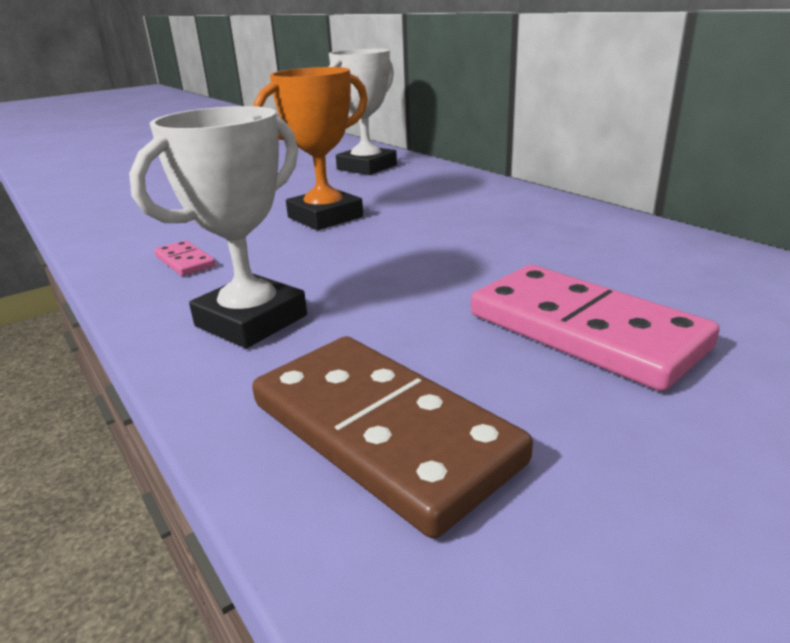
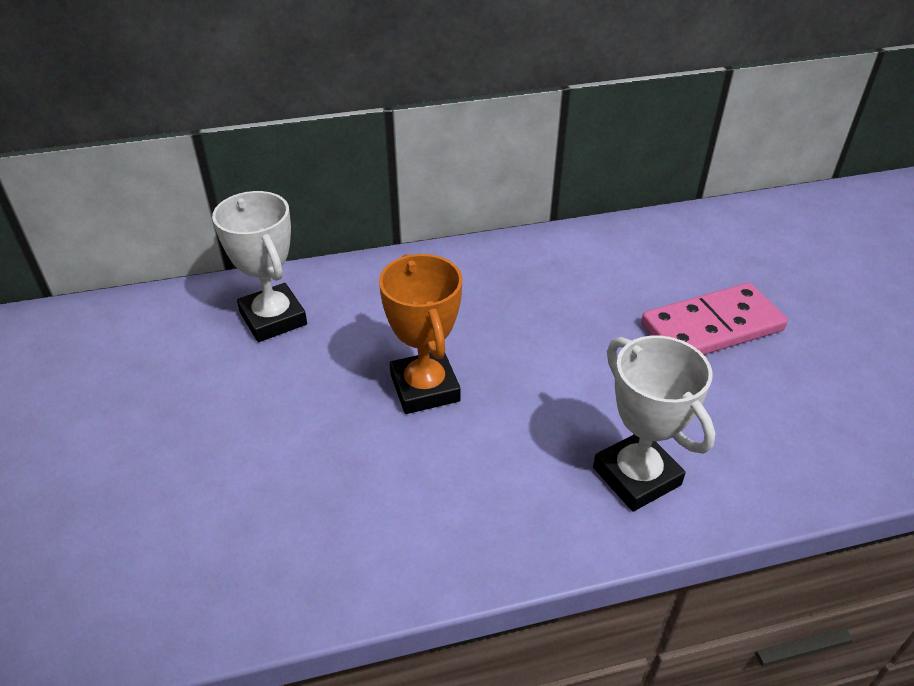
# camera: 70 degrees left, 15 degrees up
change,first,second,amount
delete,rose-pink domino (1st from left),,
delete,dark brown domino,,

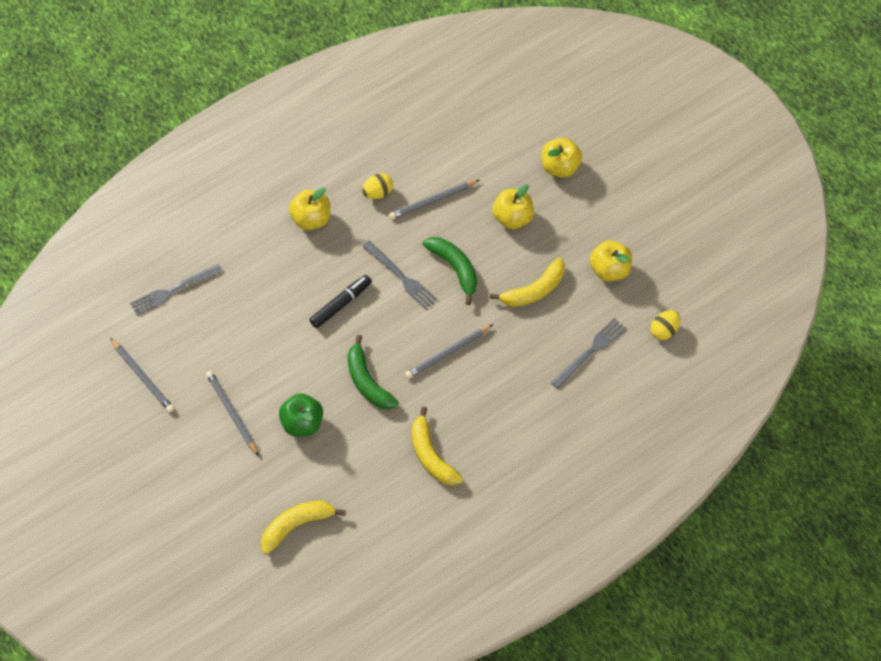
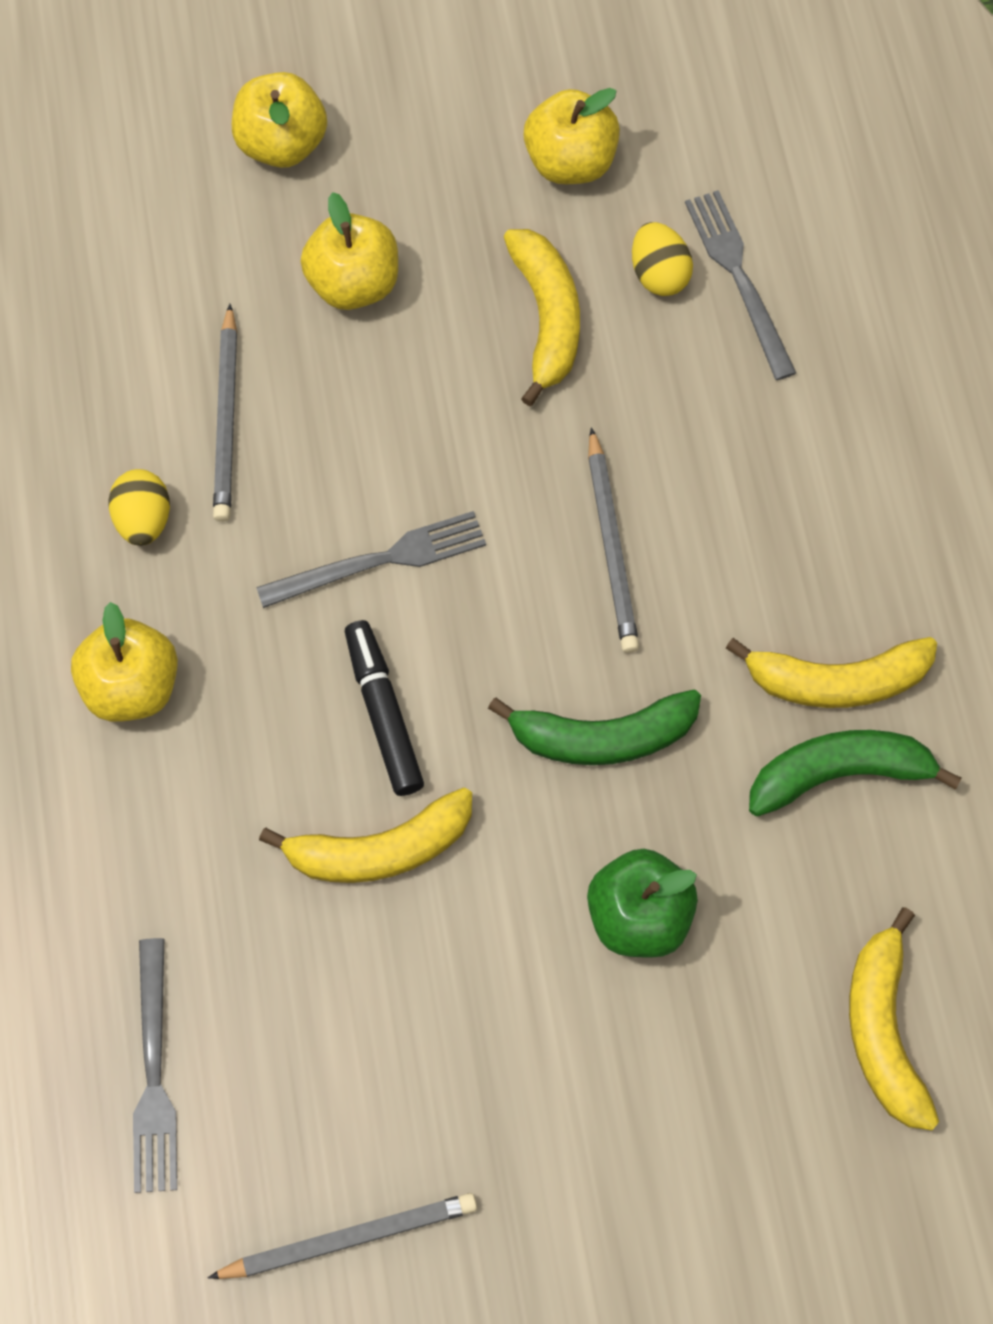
# camera: 65 degrees left, 5 degrees up
change,first,second,amount
delete,grey pencil (2nd from left),,
move,leaf-green banana fruit (2nd from left),,
move,golden toy egg (2nd from left),,
insert,,golden banana fruit (1st from left),

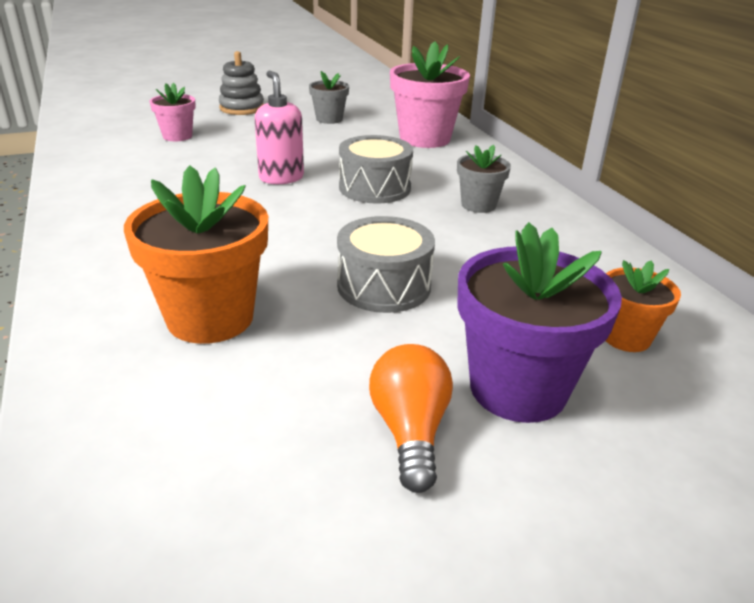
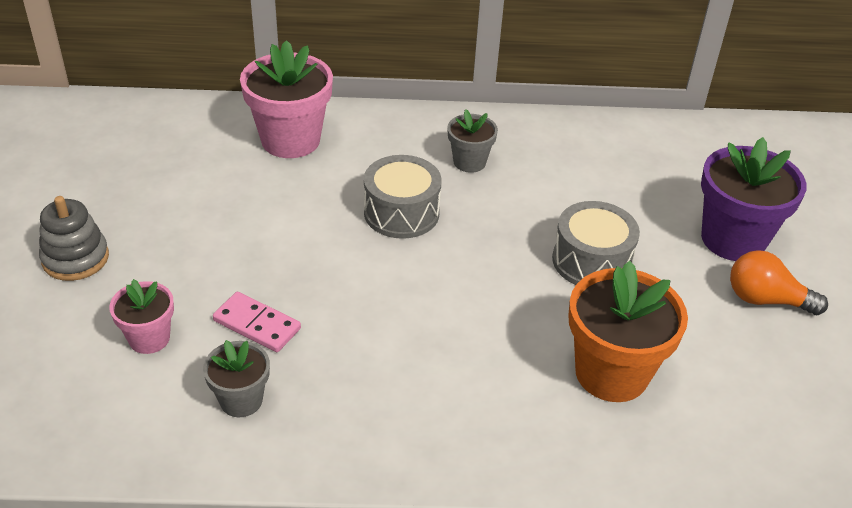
# camera: 70 degrees left, 10 degrees up
change,first,second,amount
delete,rose-pink soap pump,,
move,grey potted plant (1st from left),,
delete,orange-coloured potted plant (2nd from left),,
insert,,rose-pink domino,

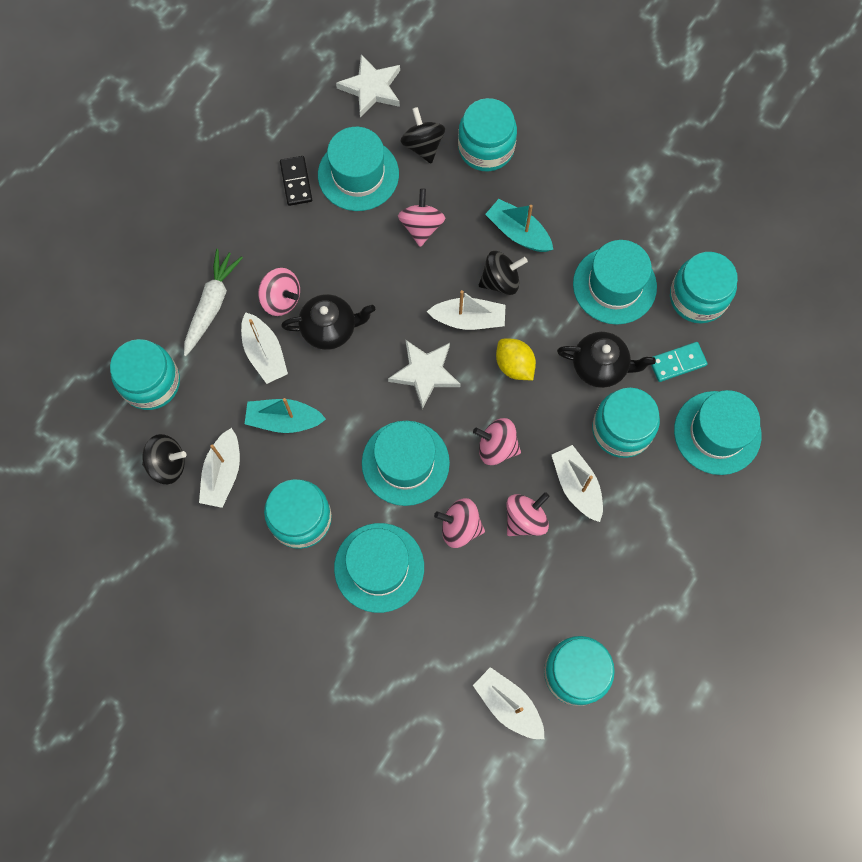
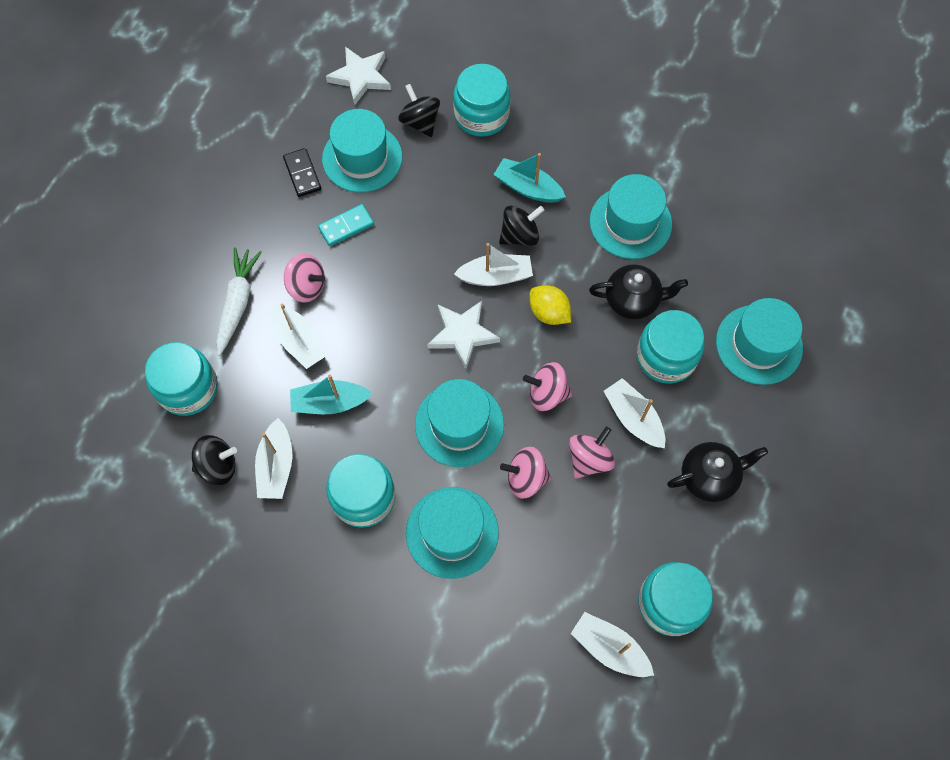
# camera: 10 degrees left, 5 degrees down
change,first,second,amount
move,jet-black teapot (1st from left in the first image),jet-black teapot (2nd from left),
delete,rose-pink spinning top (2nd from left),,
move,teal domino,,
delete,teal jar (6th from left),,

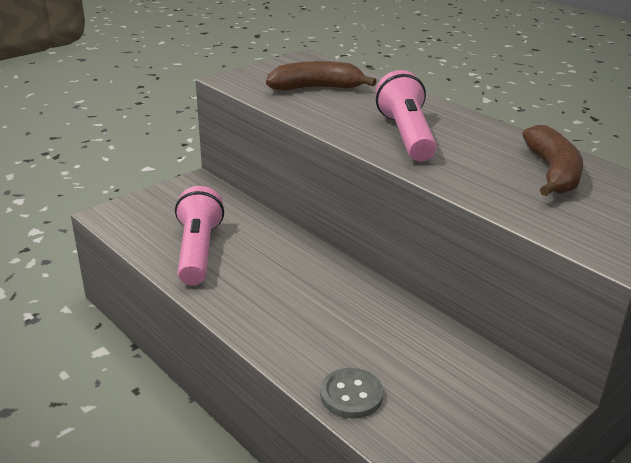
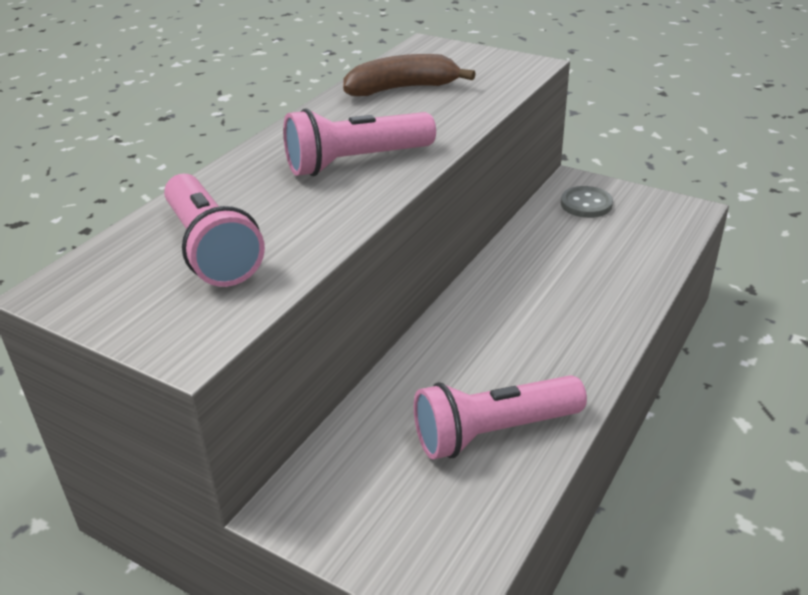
# camera: 105 degrees left, 5 degrees up
change,first,second,amount
replace,dark brown banana fruit (1st from left),rose-pink flashlight (1st from left),
move,grey sewing button,,

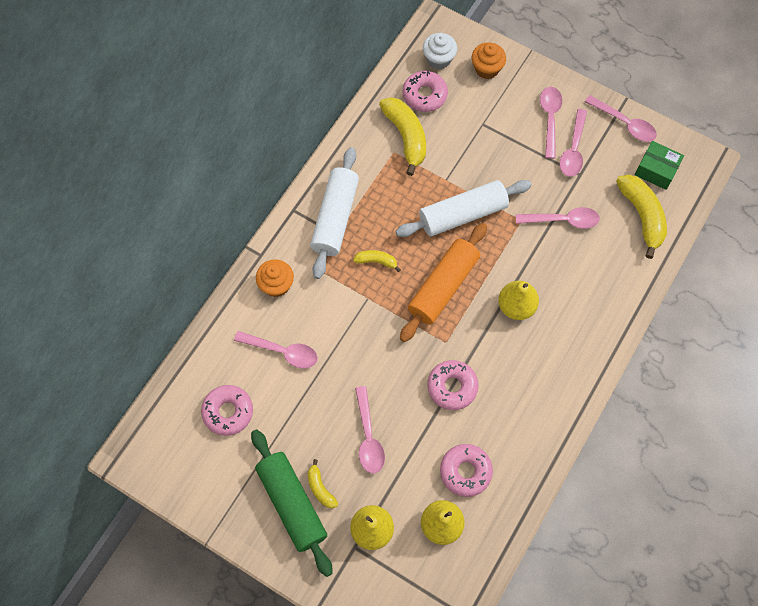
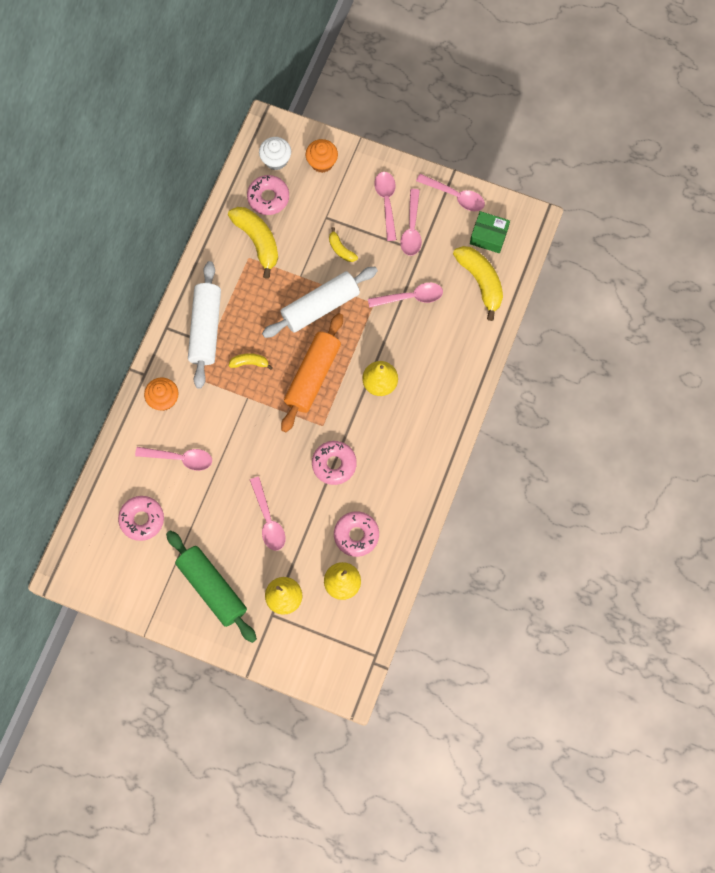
# camera: 10 degrees left, 5 degrees up
change,first,second,amount
move,golden banana fruit (1st from left in the first image),golden banana fruit (3rd from left),

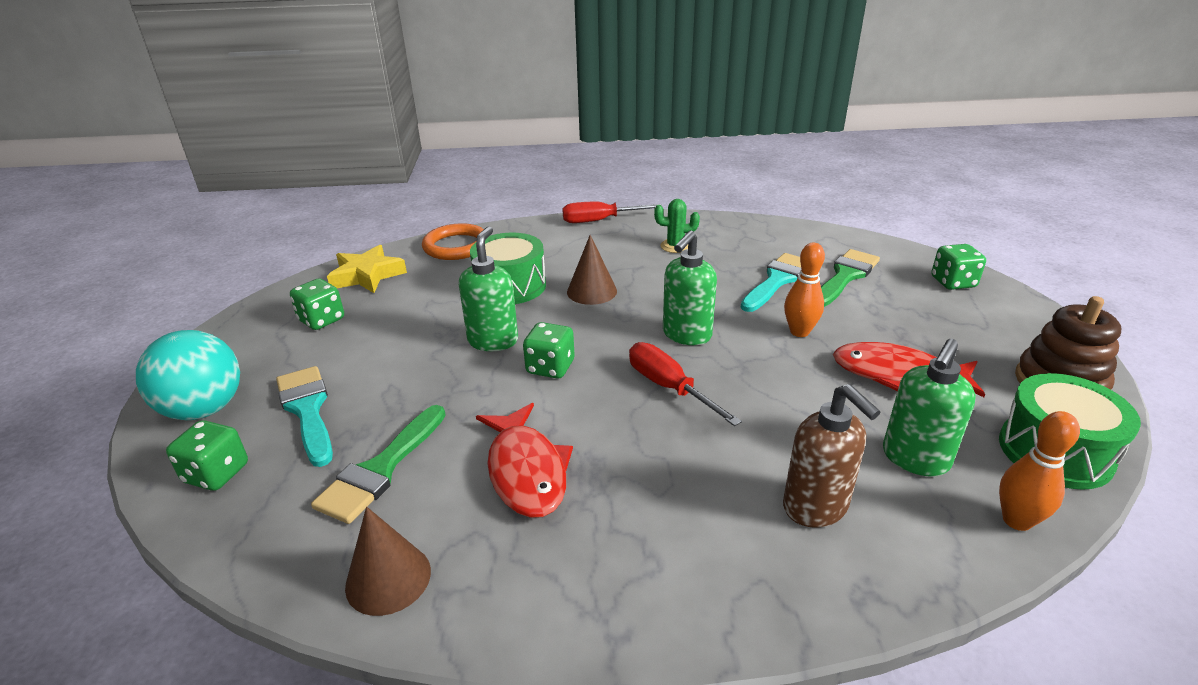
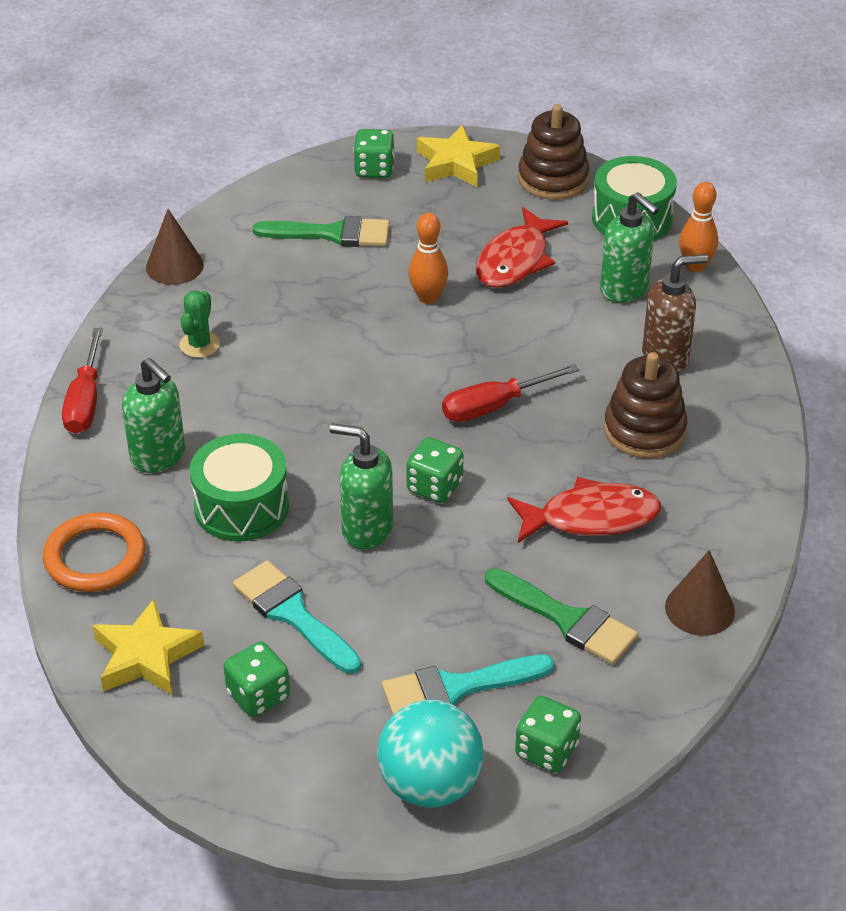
# camera: 80 degrees left, 10 degrees up
change,first,second,amount
move,dark brown solid cone (2nd from left in the first image),dark brown solid cone (1st from left),
move,leaf-green soap pump (2nd from left in the first image),leaf-green soap pump (1st from left),
move,teal paintbrush (2nd from left in the first image),teal paintbrush (1st from left),
rotate,leaf-green paintbrush (2nd from left in the first image),leaf-green paintbrush (1st from left),135 degrees clockwise
insert,,golden star (2nd from left),
insert,,dark brown stacking toy (2nd from left),

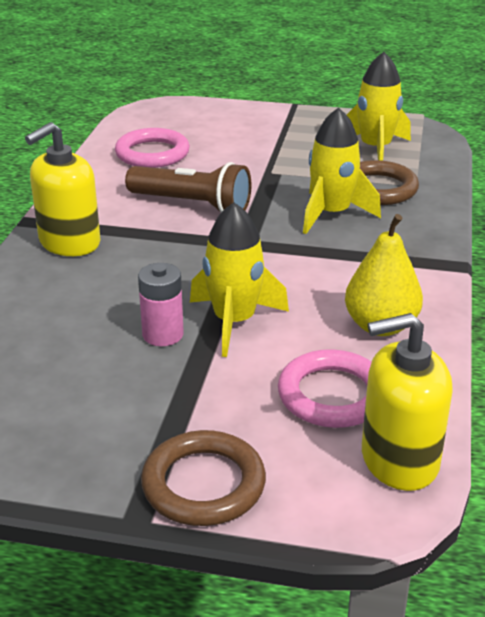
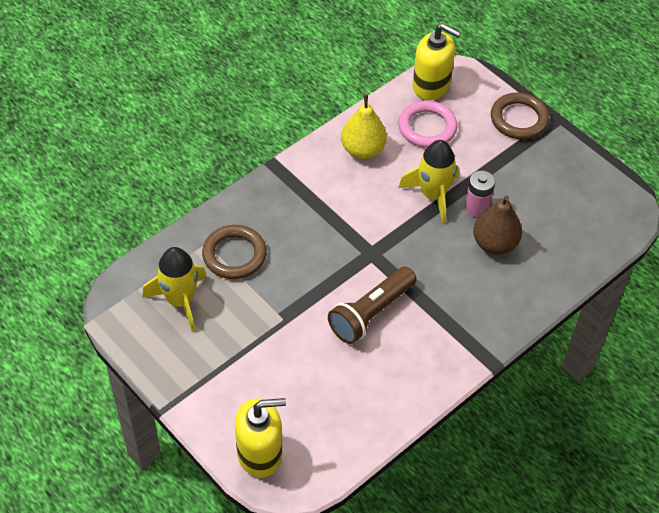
# camera: 145 degrees left, 20 degrees up
change,first,second,amount
move,golden soap pump (1st from left),,
delete,rose-pink hoop (1st from left),,
rotate,dark brown flashlight,,105 degrees counterclockwise
delete,golden spaceship (2nd from left),,
insert,,dark brown pear,

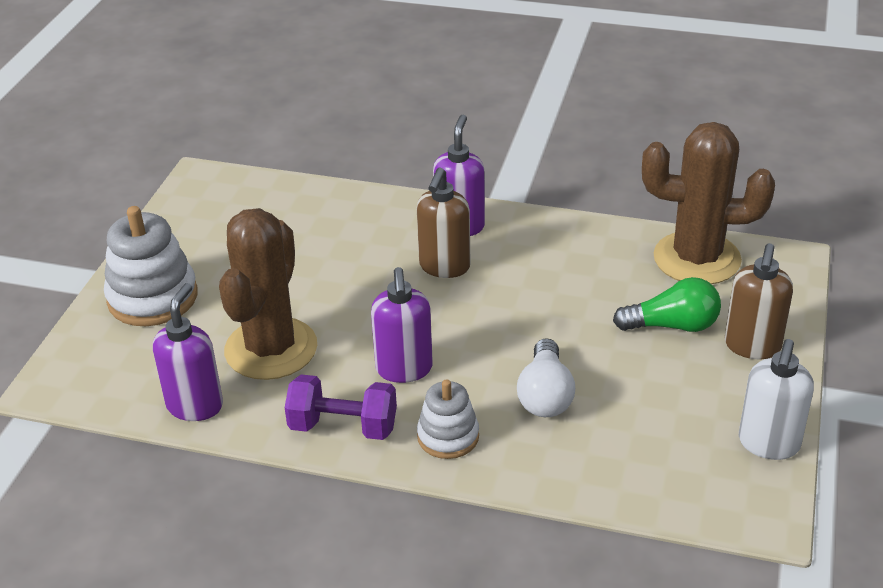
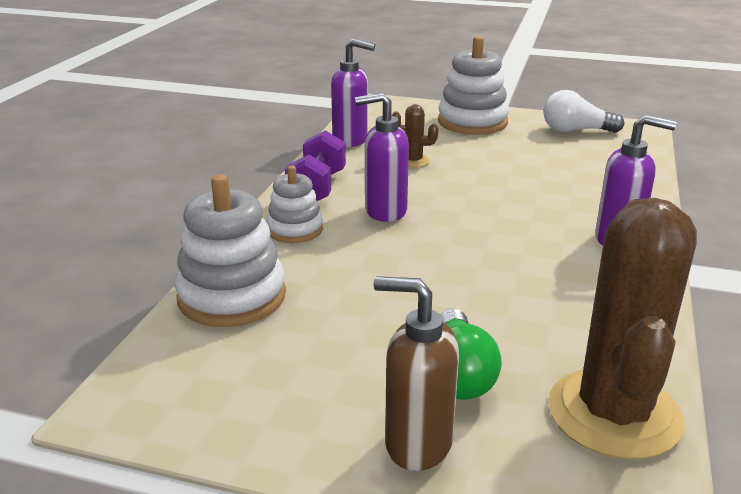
# camera: 90 degrees right, 10 degrees down
change,first,second,amount
resize,dark brown saguaro cactus (1st from left),,x0.43
delete,dark brown soap pump (1st from left),,
move,white light bulb,,
delete,white soap pump,,
insert,,white stacking toy (1st from left),

